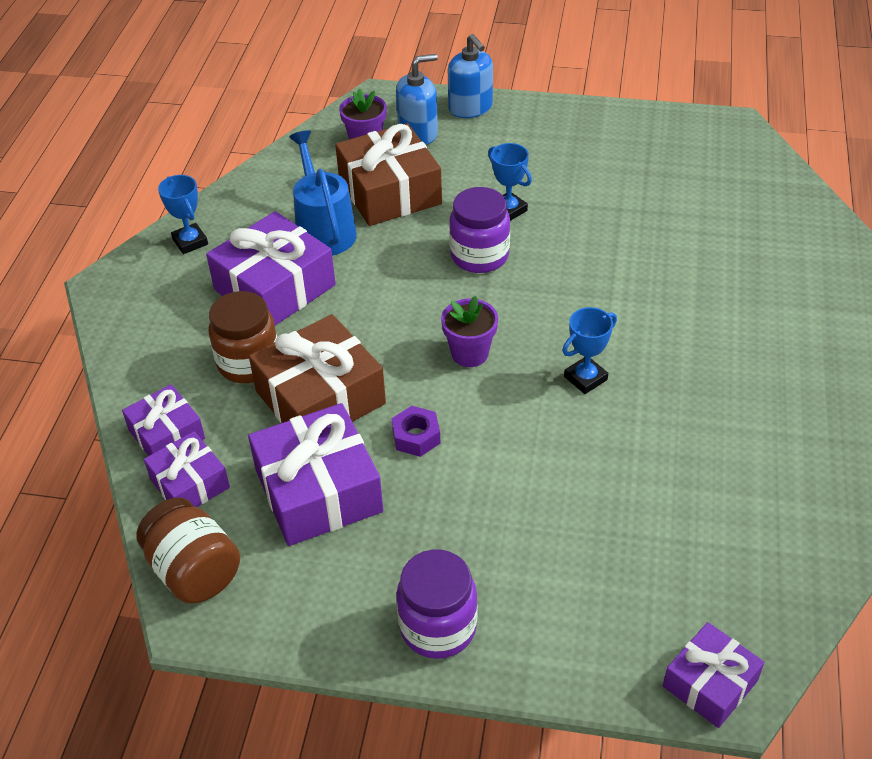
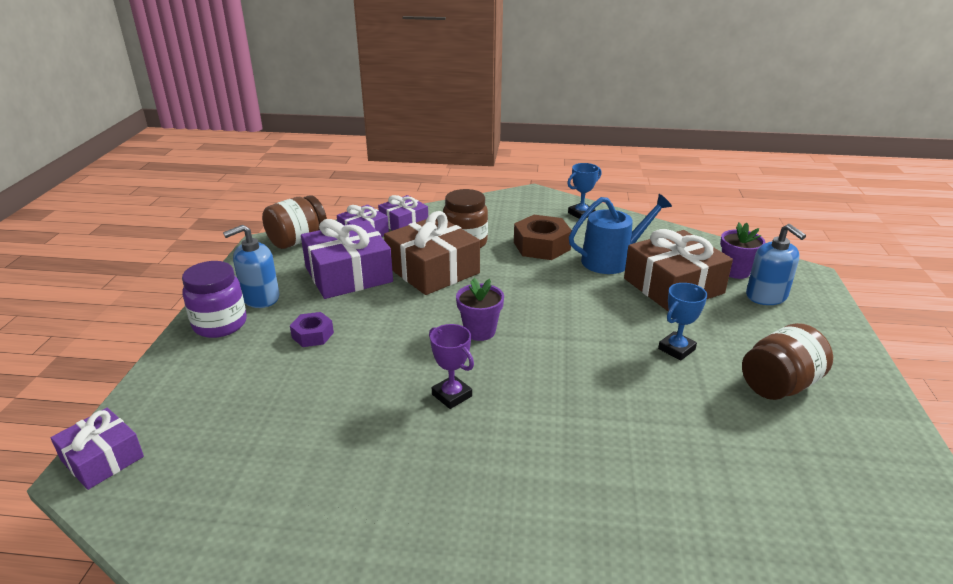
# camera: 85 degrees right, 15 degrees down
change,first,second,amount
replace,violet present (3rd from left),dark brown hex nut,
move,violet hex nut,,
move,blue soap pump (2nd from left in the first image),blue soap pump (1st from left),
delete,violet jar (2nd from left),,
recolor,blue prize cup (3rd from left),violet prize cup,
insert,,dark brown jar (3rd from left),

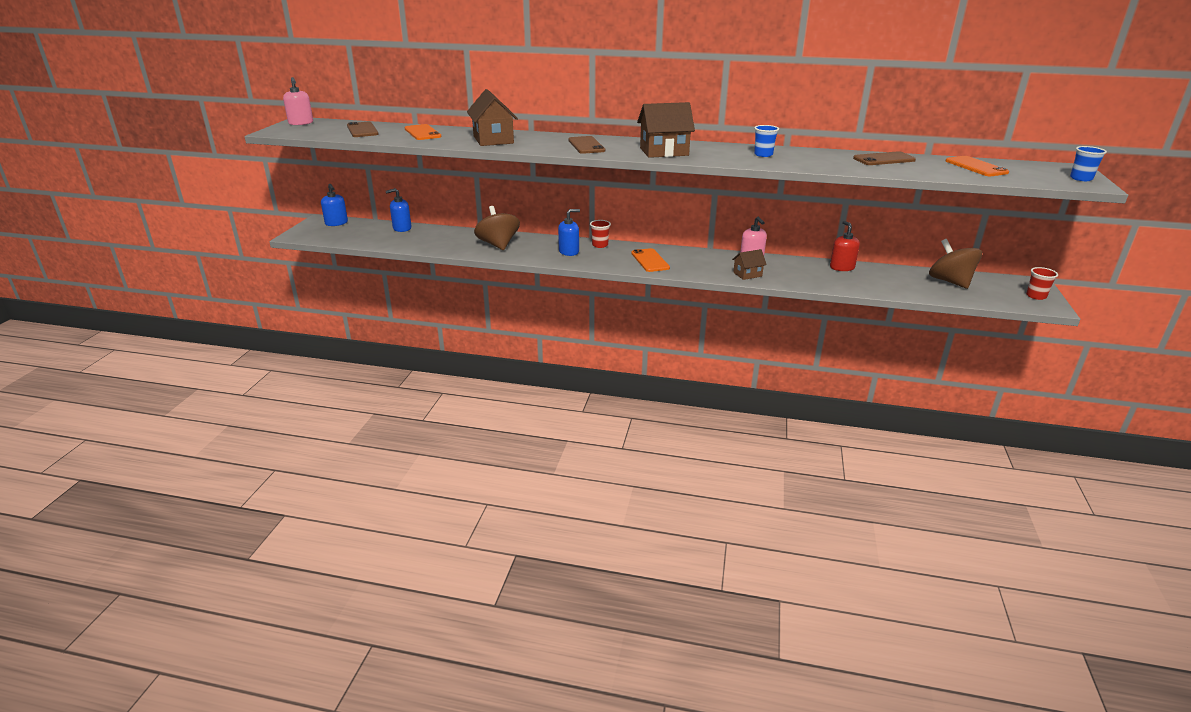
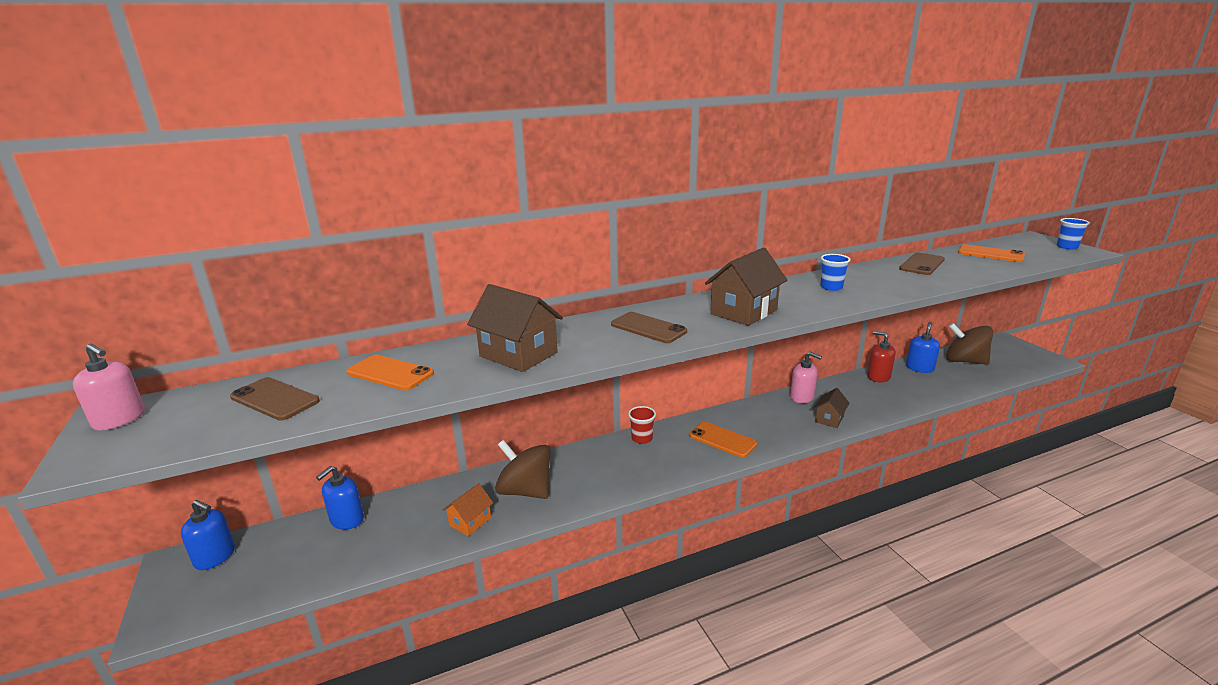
# camera: 35 degrees left, 5 degrees down
change,first,second,amount
move,blue soap pump (3rd from left),,
delete,scarlet cup (2nd from left),,
insert,,orange-coloured cottage,

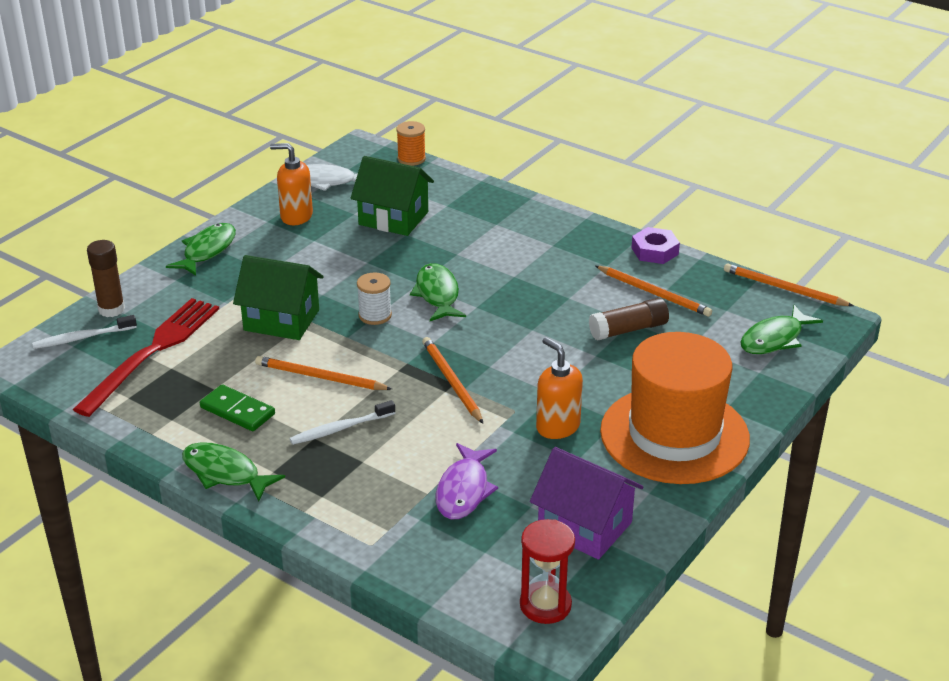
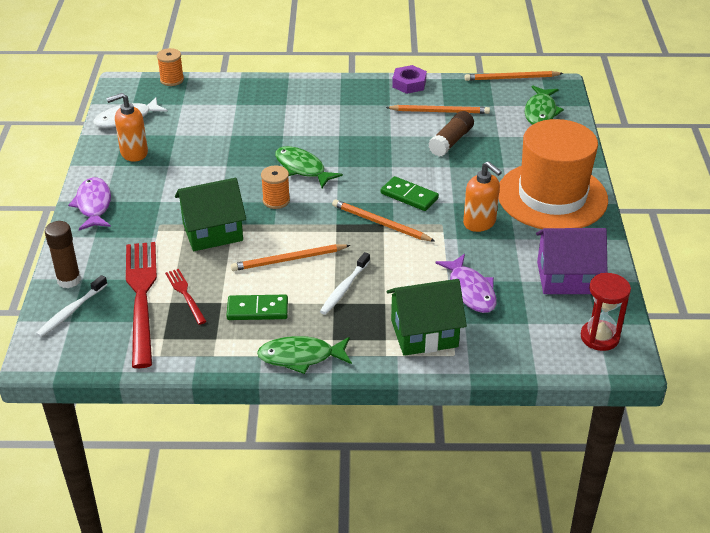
# camera: 35 degrees left, 5 degrees up
change,first,second,amount
recolor,leaf-green fish (1st from left),violet fish (1st from left),
move,leaf-green cottage (2nd from left),,
recolor,white bobbin,orange-coloured bobbin (2nd from left),
rotate,orange-coloured soap pump (2nd from left),,150 degrees counterclockwise
insert,,scarlet fork (2nd from left),
insert,,leaf-green domino (2nd from left),

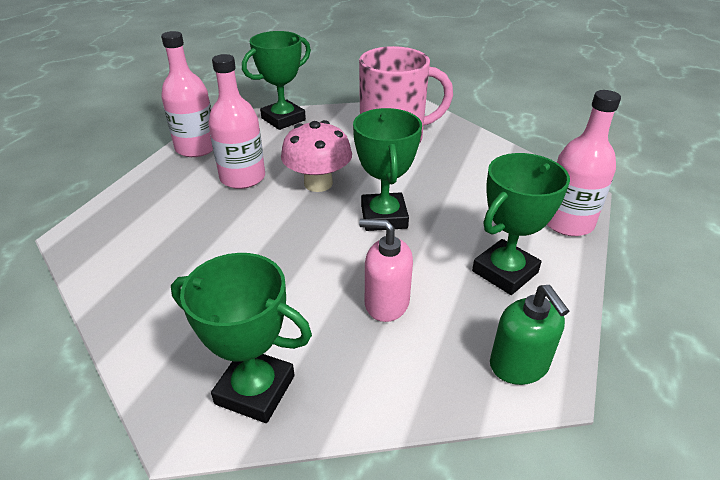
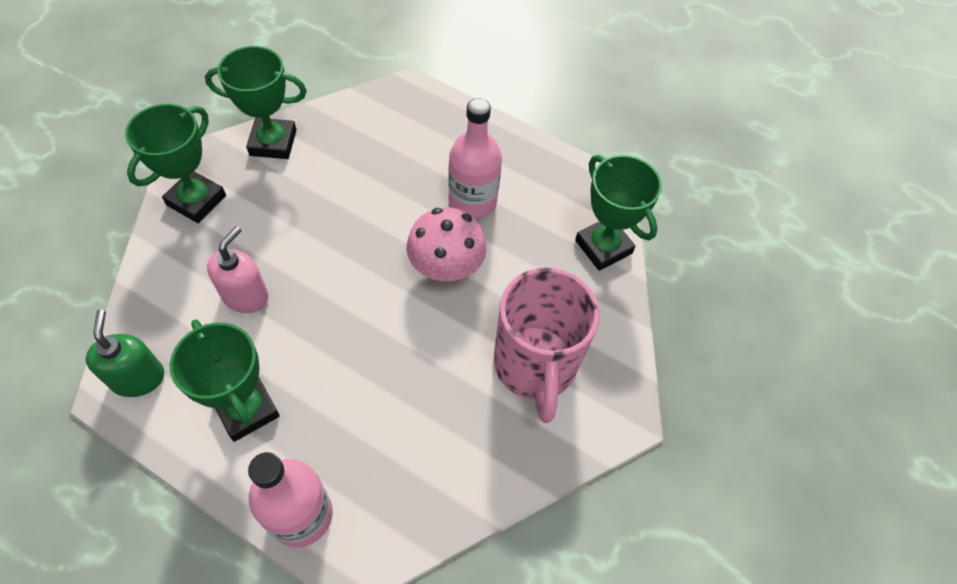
# camera: 95 degrees right, 20 degrees up
change,first,second,amount
delete,rose-pink flask (1st from left),,
move,leaf-green prize cup (3rd from left),,
rotate,leaf-green soap pump,,90 degrees clockwise

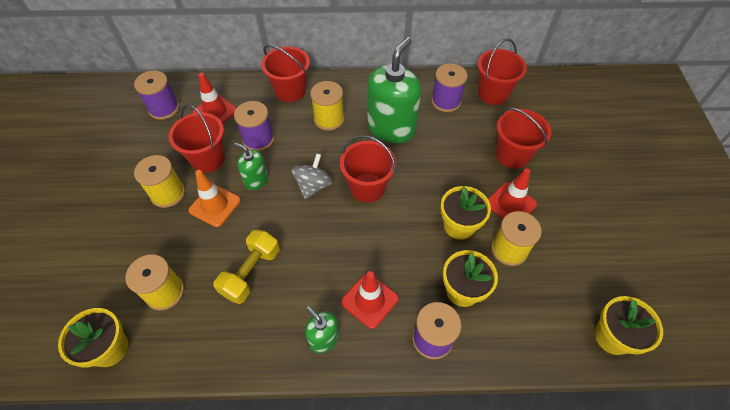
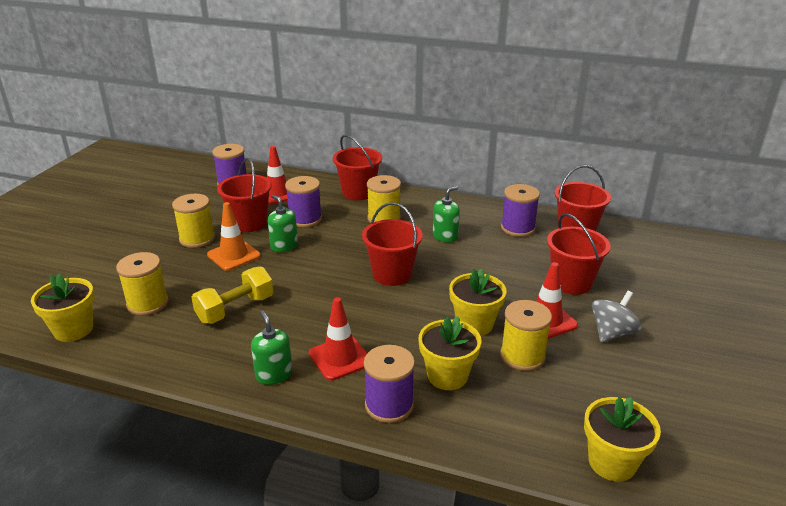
# camera: 20 degrees right, 25 degrees down
change,first,second,amount
move,grey spinning top,,
resize,leaf-green soap pump (3rd from left),,x0.50

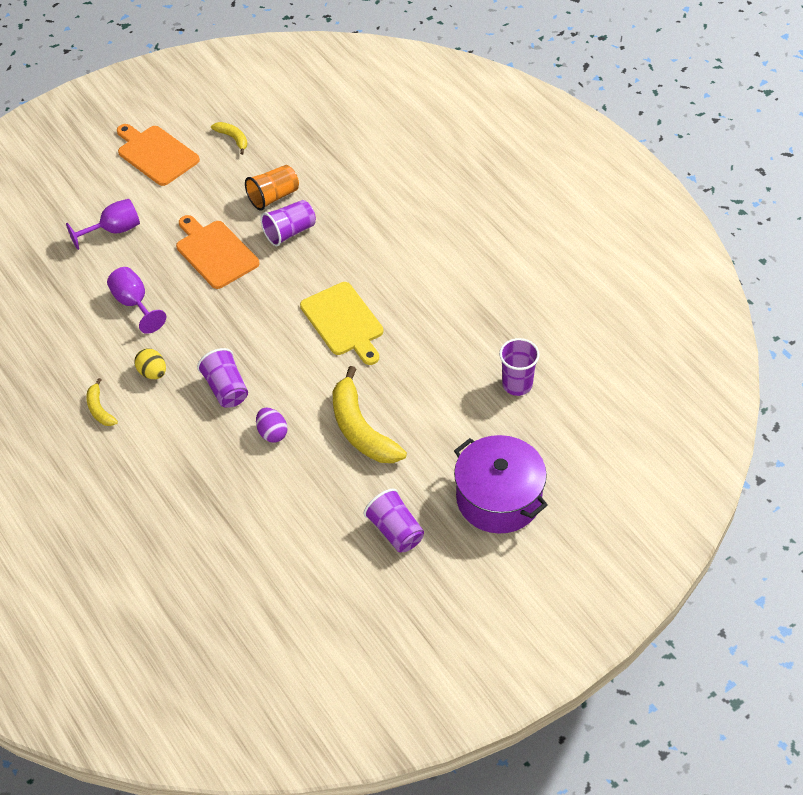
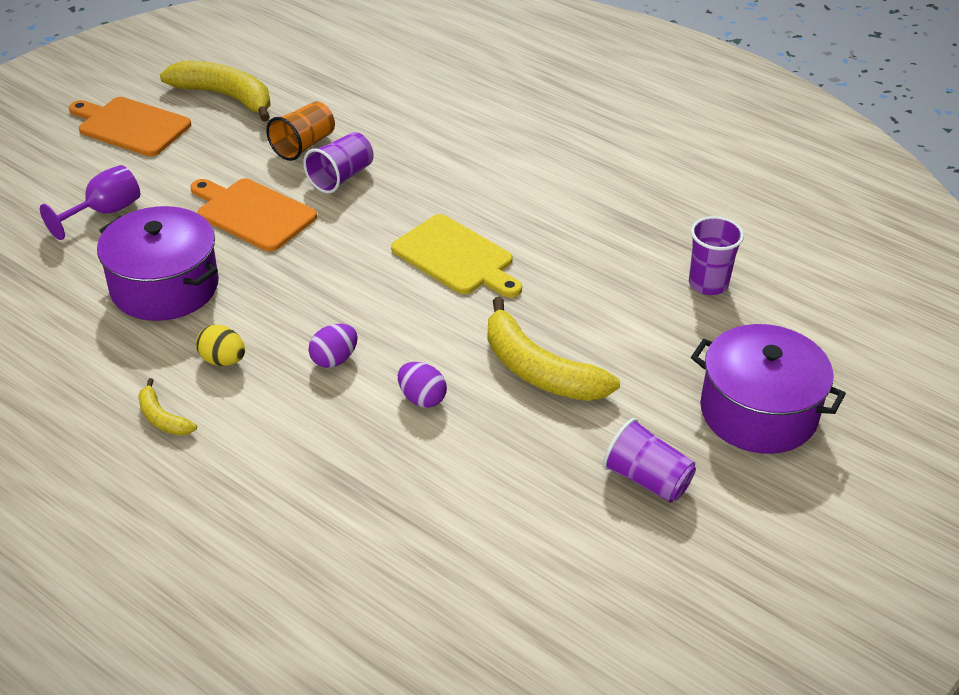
# camera: 20 degrees left, 10 degrees down
change,first,second,amount
replace,violet chalice (2nd from left),violet cooking pot (1st from left),
replace,violet cup (1st from left),violet toy egg (1st from left),
resize,golden banana fruit (2nd from left),,x2.02

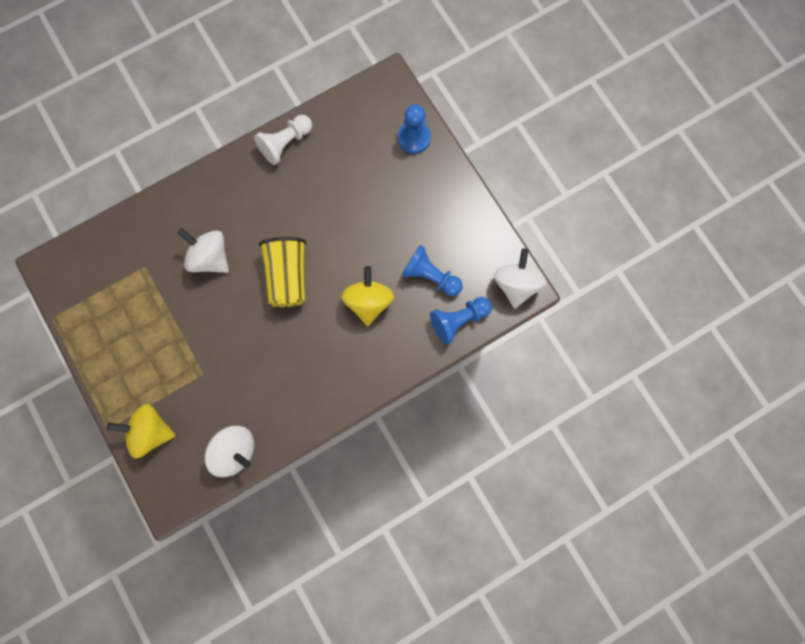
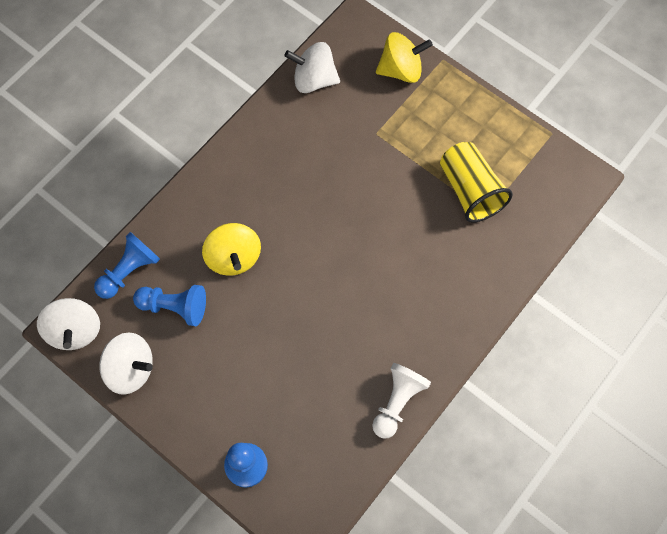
# camera: 160 degrees right, 10 degrees down
change,first,second,amount
move,white spinning top (1st from left in the first image),white spinning top (2nd from left),
move,golden cup,,

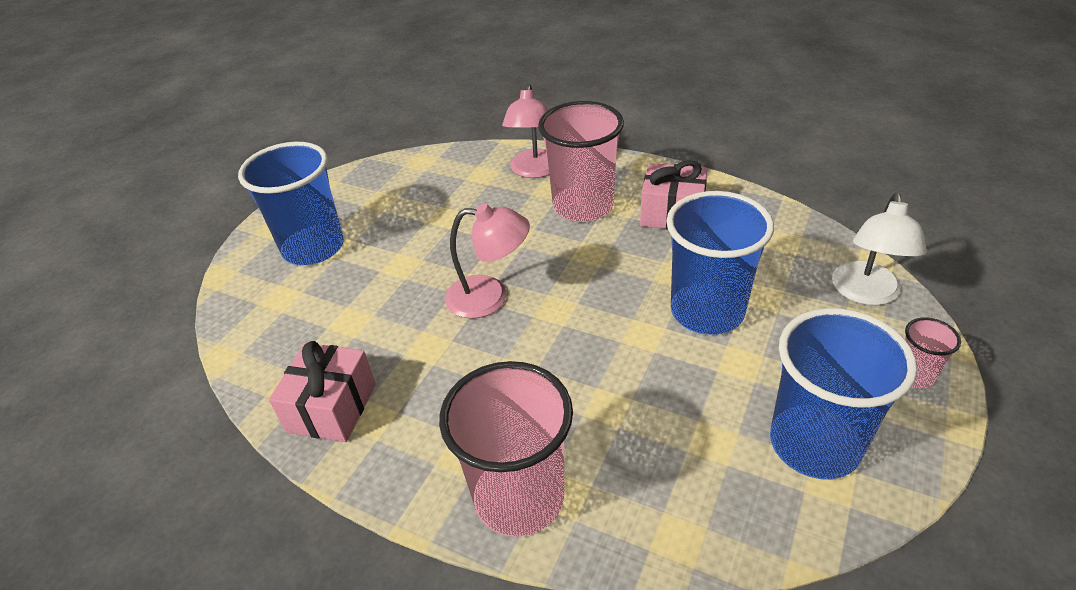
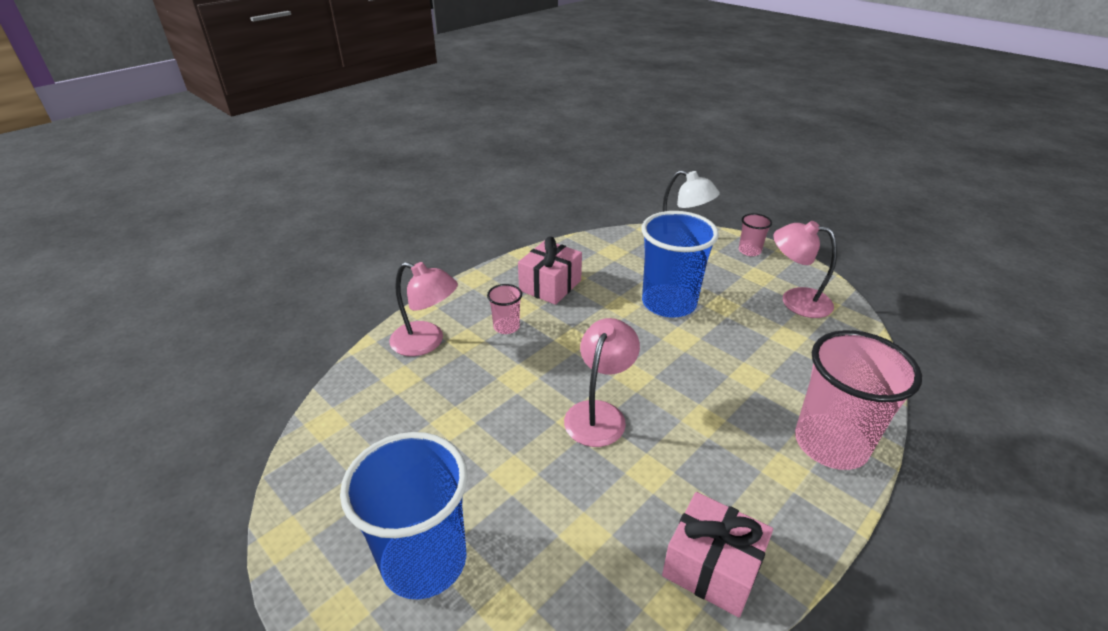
# camera: 75 degrees left, 5 degrees down
change,first,second,amount
resize,rose-pink cup (2nd from left in the first image),rose-pink cup (1st from left),x0.46
replace,blue cup (3rd from left),rose-pink reading lamp (3rd from left),

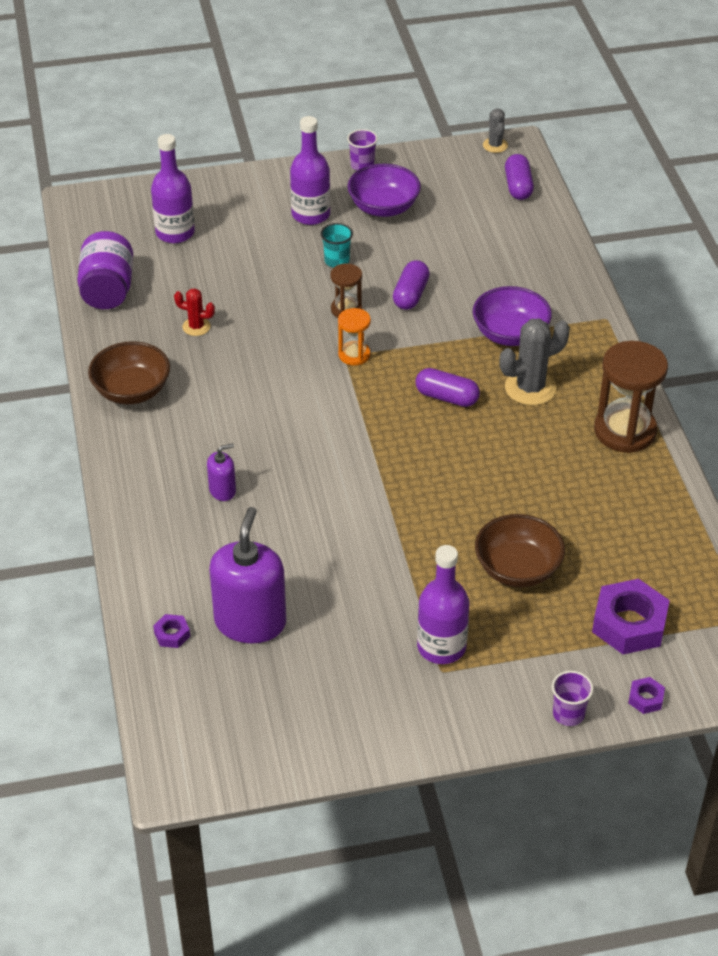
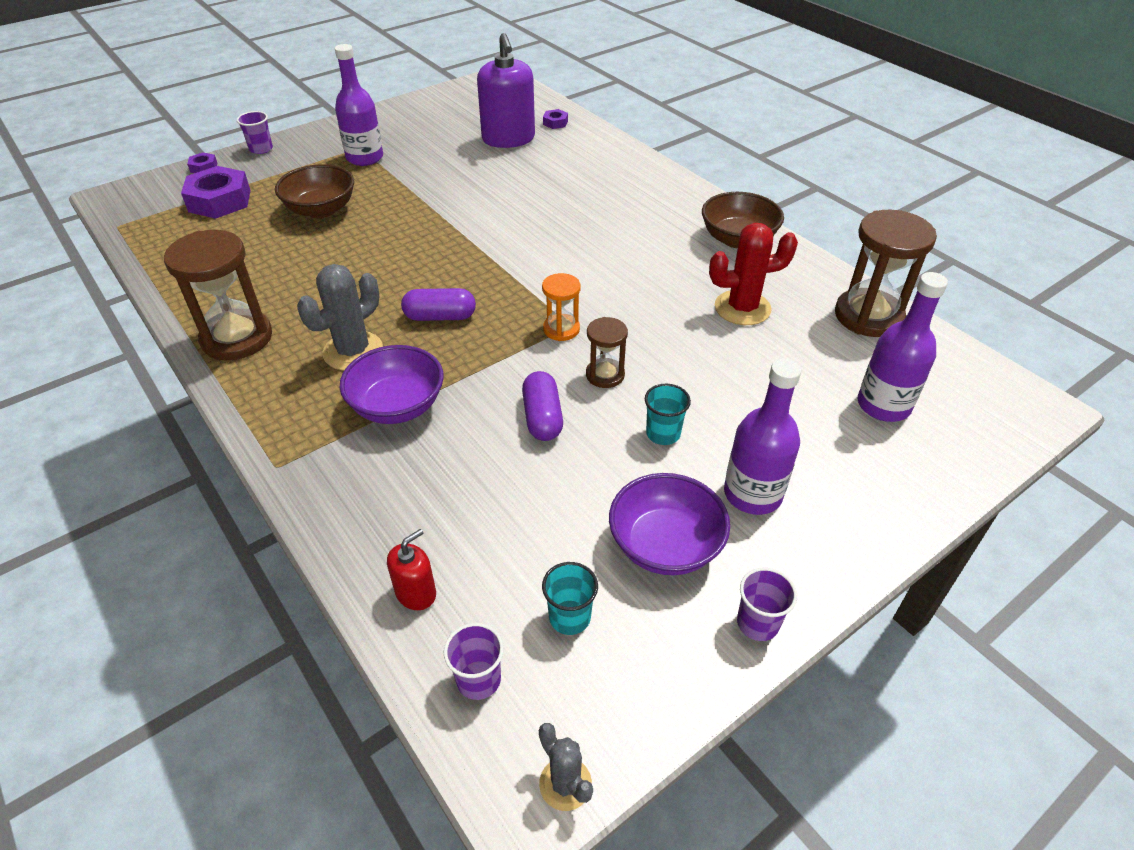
# camera: 155 degrees right, 0 degrees up
change,first,second,amount
replace,violet jar,dark brown sand timer (3rd from left),
resize,scarlet saguaro cactus,,x1.77
delete,violet soap pump (1st from left),,
replace,violet pill shape (3rd from left),violet cup (2nd from left),
insert,,scarlet soap pump,
insert,,teal cup (1st from left),

